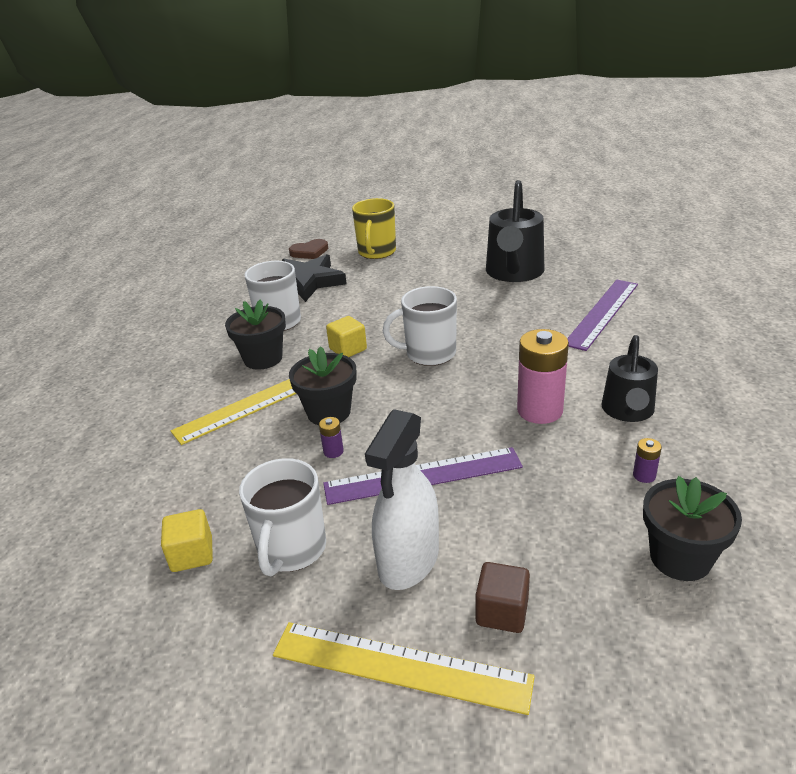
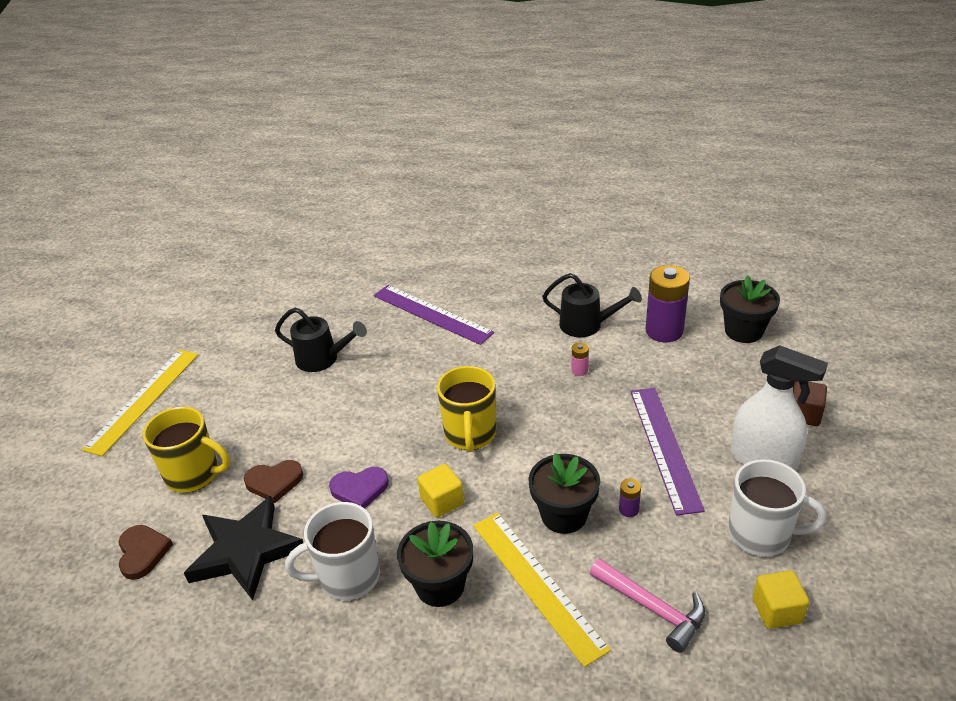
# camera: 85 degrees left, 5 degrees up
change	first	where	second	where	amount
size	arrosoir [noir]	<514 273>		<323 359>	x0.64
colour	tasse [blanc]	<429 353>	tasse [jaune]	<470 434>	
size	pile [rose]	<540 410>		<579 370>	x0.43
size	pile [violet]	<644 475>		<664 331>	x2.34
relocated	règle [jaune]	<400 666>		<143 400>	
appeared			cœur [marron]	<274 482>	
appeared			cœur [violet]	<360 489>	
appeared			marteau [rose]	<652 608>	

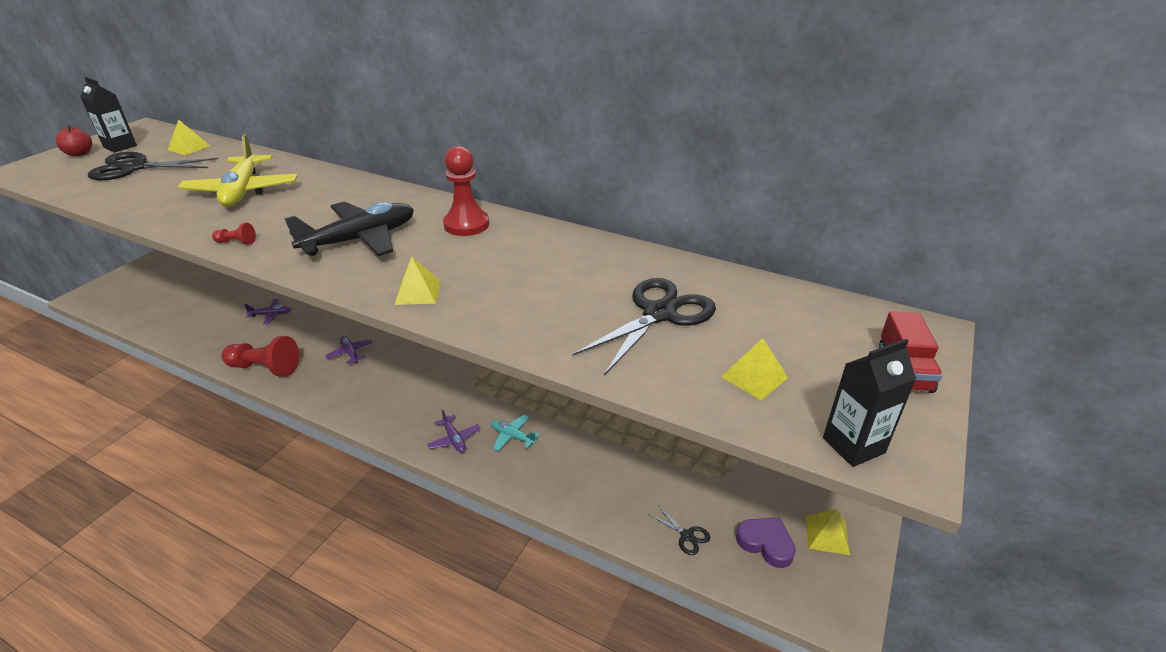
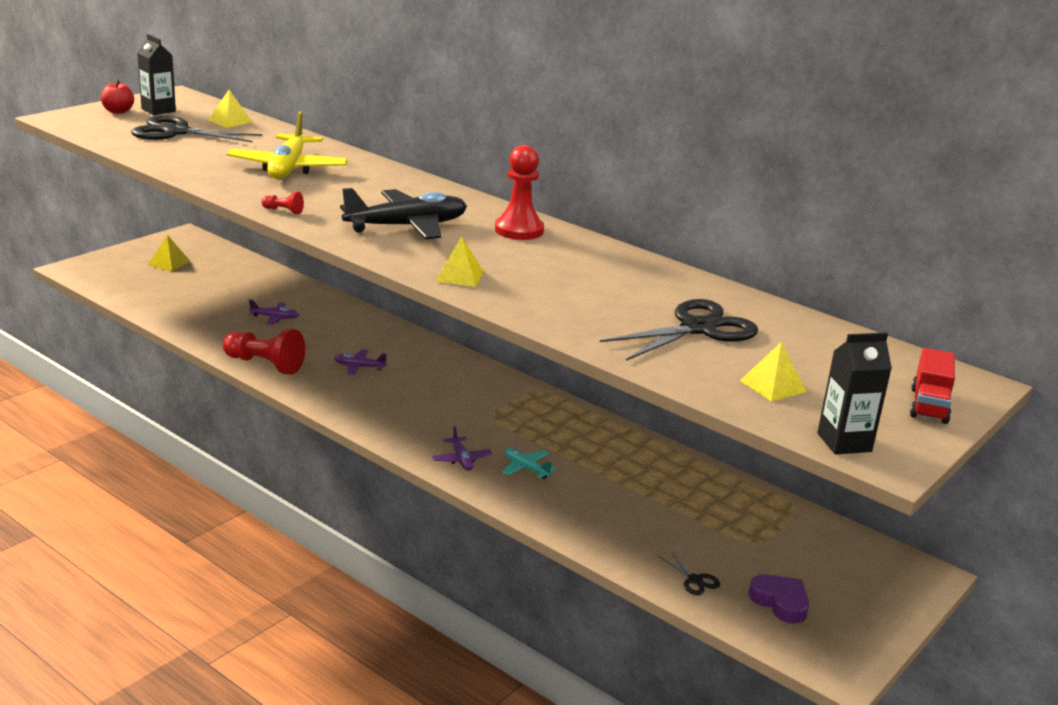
# camera: 10 degrees right, 10 degrees down
change	first	where	second	where	amount
spun	avion [violet]	<350 353>		<359 367>	60 degrees counterclockwise
relocated	pyramide [jaune]	<827 535>		<169 263>	

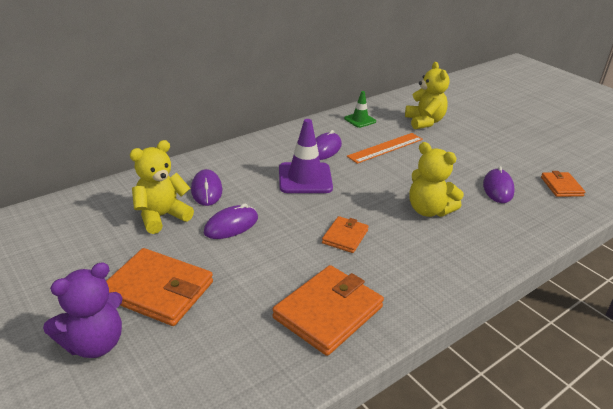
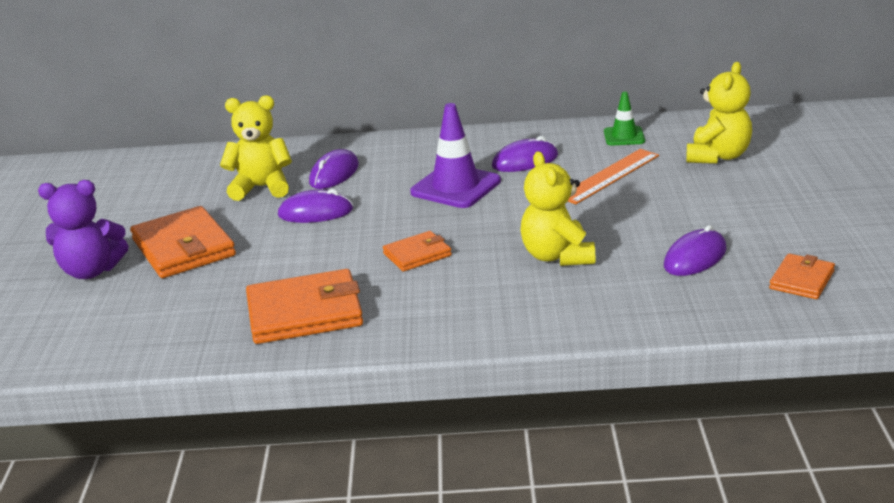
# camera: 40 degrees right, 5 degrees down
change	first	where	second	where	amount
spun	règle [orange]	<385 148>		<609 176>	45 degrees counterclockwise

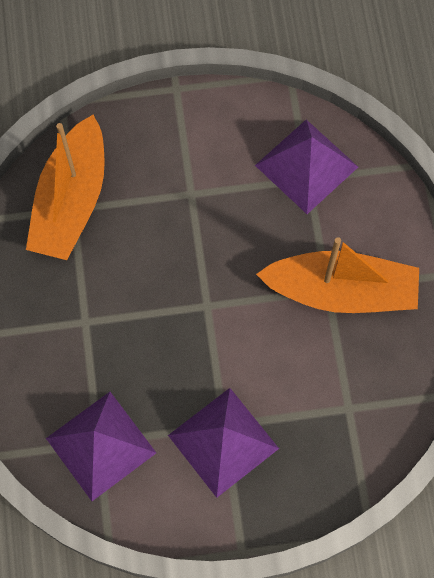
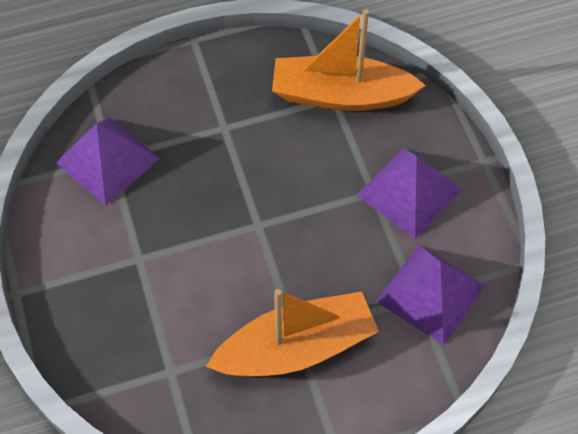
# camera: 80 degrees right, 10 degrees down
change	first	where	second	where	amount
spun	bateau [orange]	<341 291>		<296 347>	105 degrees counterclockwise
relocated	pyramide [violet]	<223 441>		<409 192>	

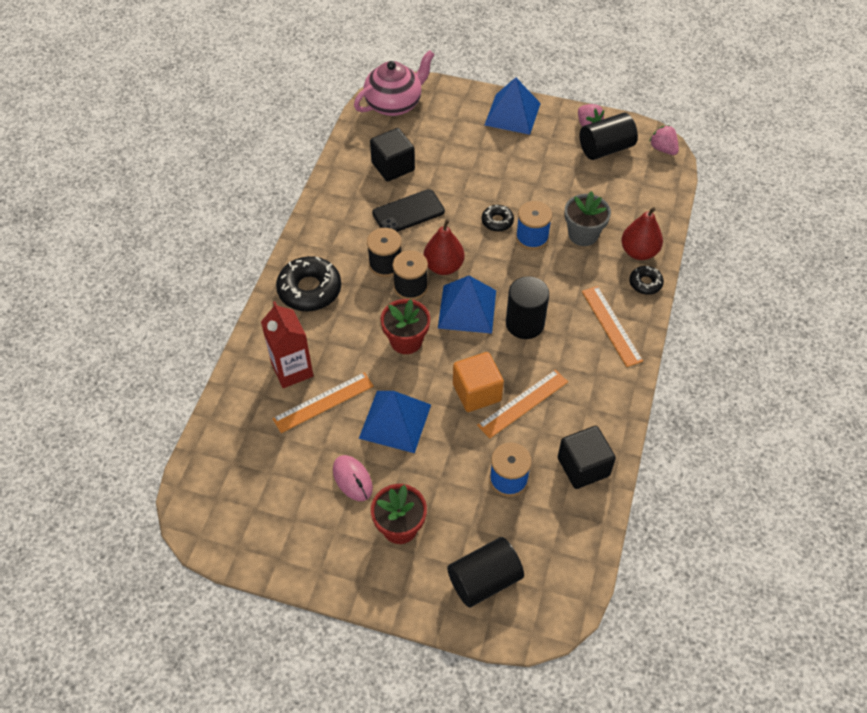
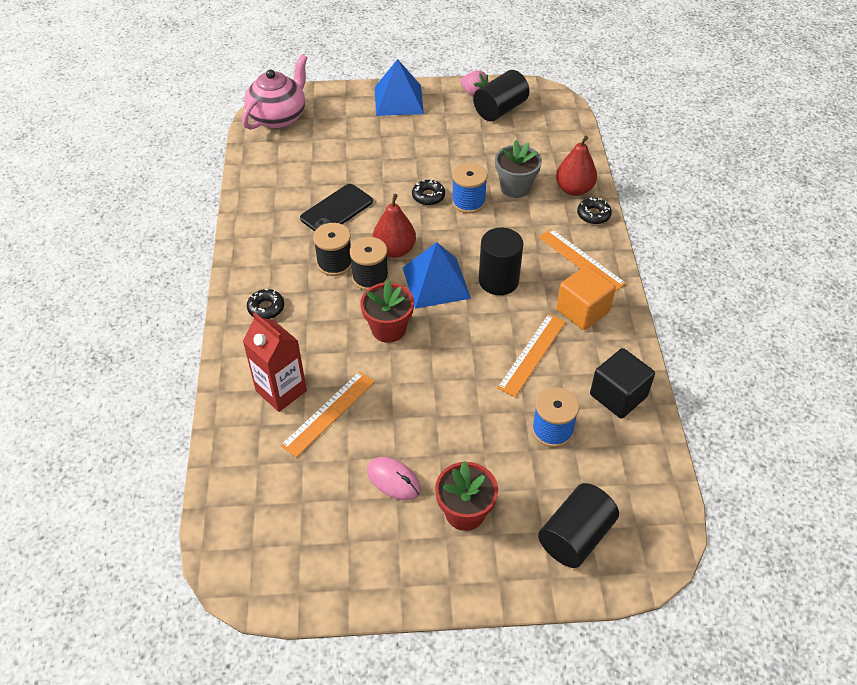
# camera: 20 degrees left, 5 degrees down
change	first	where	second	where	amount
missing	fraise [rose]	<663 149>			
missing	cube [noir]	<393 166>			
size	beignet [noir]	<309 290>		<266 308>	x0.53
relocated	cube [orange]	<477 392>		<582 311>	
missing	pyramide [bleu]	<395 421>			

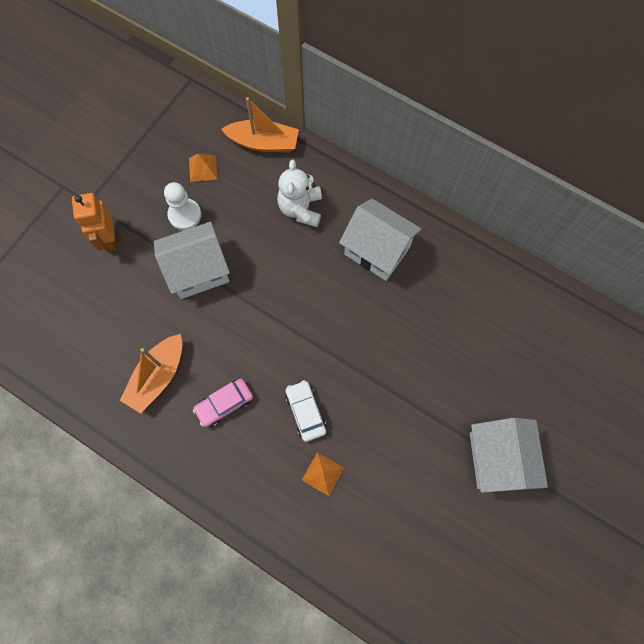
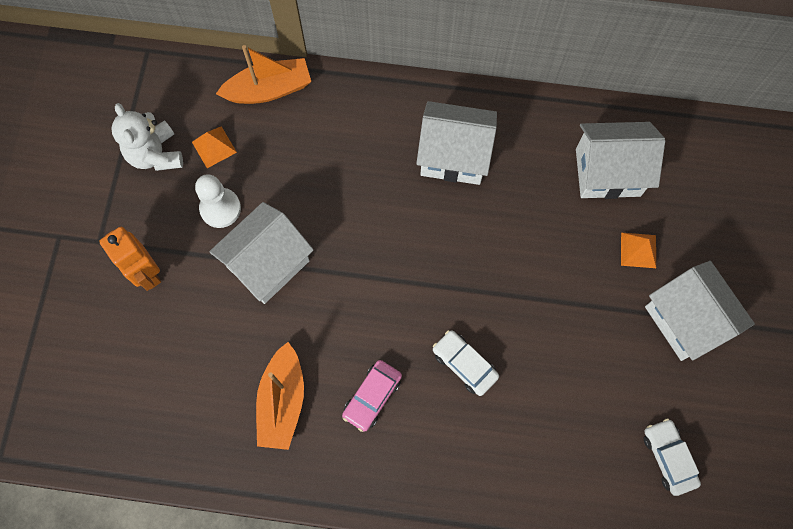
# camera: 25 degrees left, 0 degrees up
change	first	where	second	where	amount
relocated	ours en peluche [blanc]	<301 209>		<155 154>	
relocated	pyramide [orange]	<323 474>		<638 250>	
appeared			maison [blanc]	<608 172>	
appeared			voiture [blanc]	<668 457>	

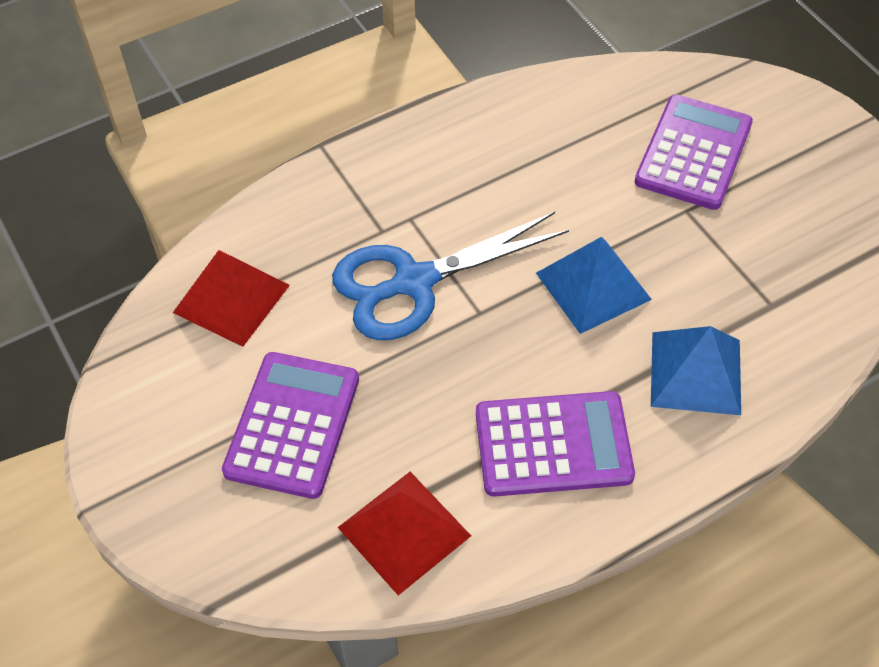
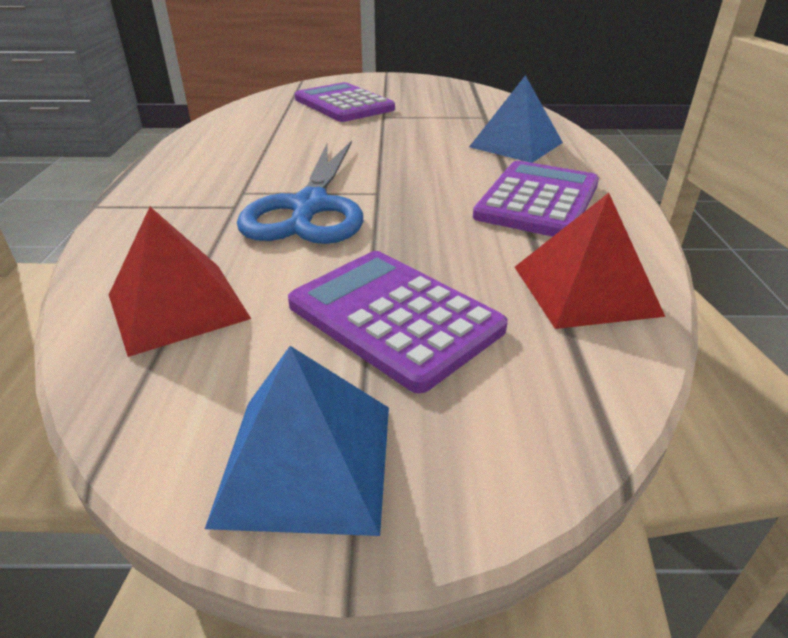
# camera: 60 degrees left, 20 degrees down
change	first	where	second	where	amount
relocated	pyramide [bleu]	<593 286>		<306 462>	

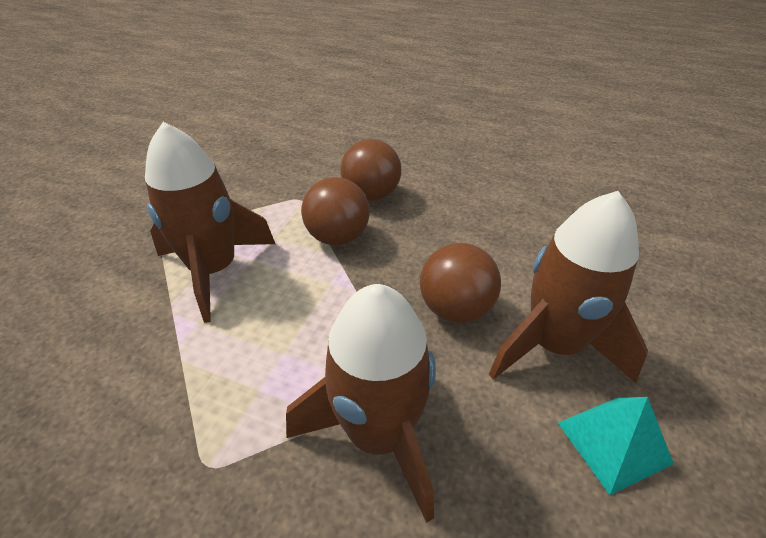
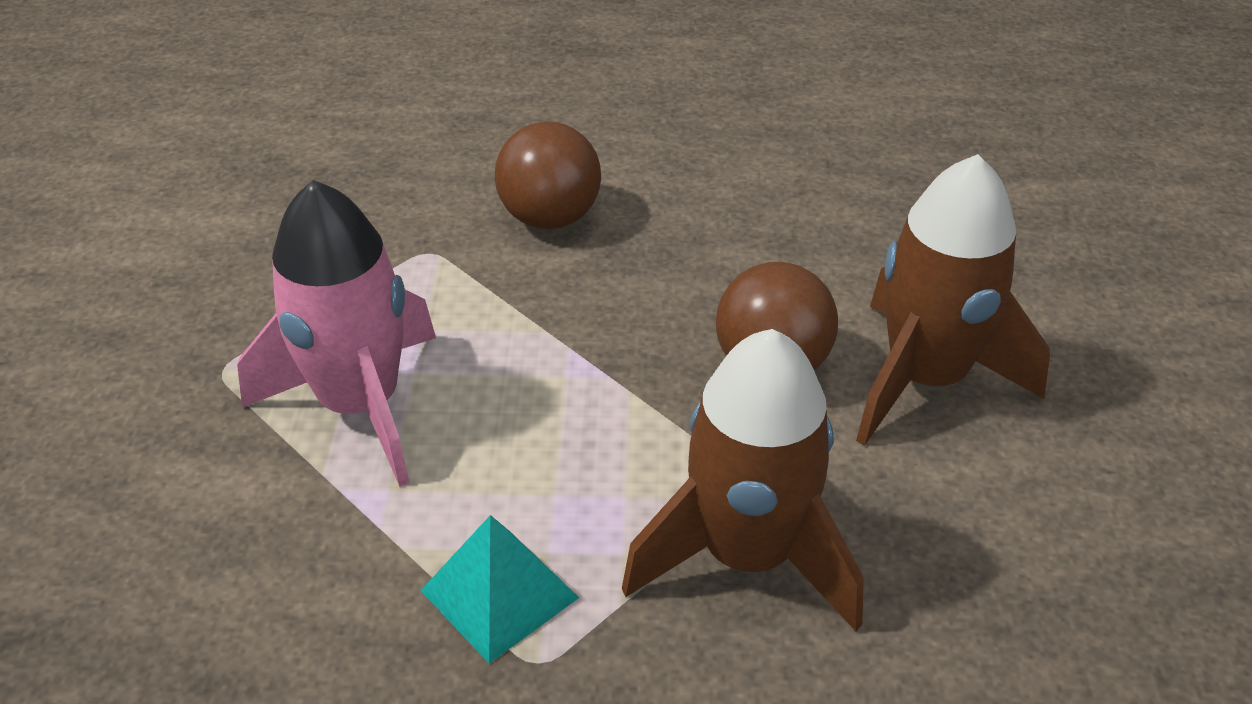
# camera: 20 degrees left, 0 degrees up
change	first	where	second	where	amount
colour	fusée [marron]	<214 270>	fusée [rose]	<360 405>	
missing	balle [marron]	<337 237>			
relocated	pyramide [turquoise]	<613 442>		<499 594>	

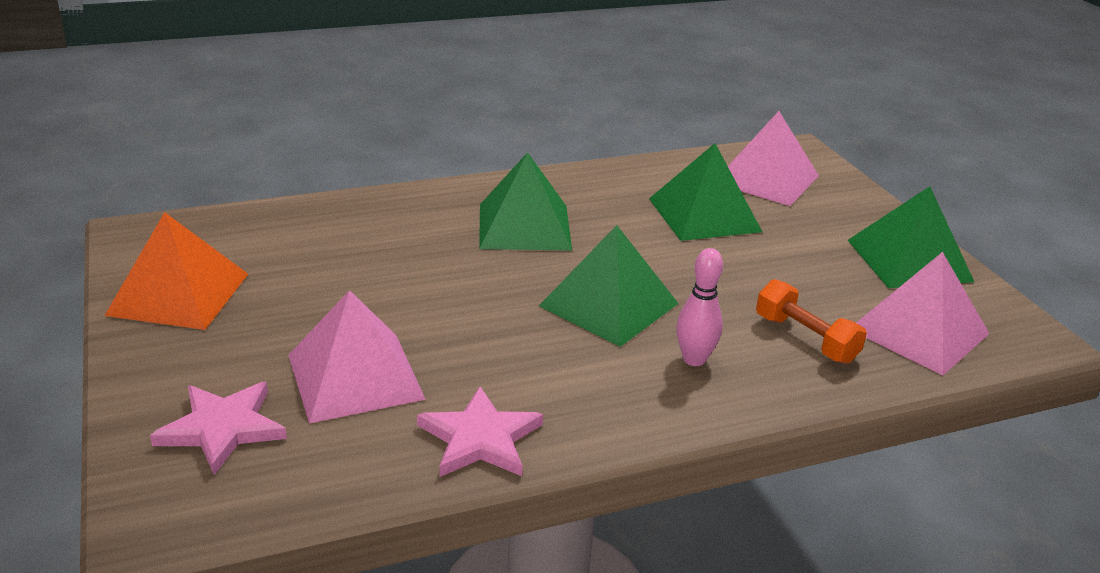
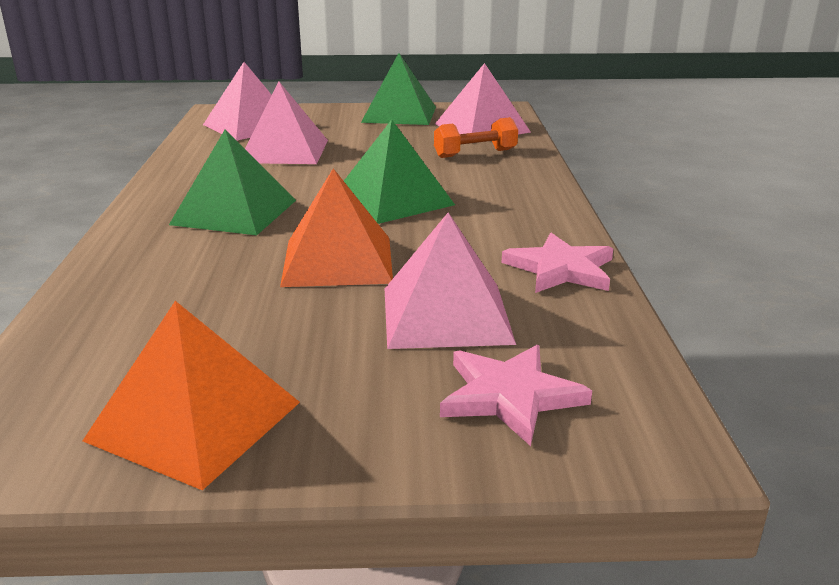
# camera: 70 degrees left, 5 degrees down
change	first	where	second	where	amount
colour	pyramide [vert]	<704 215>	pyramide [rose]	<284 151>	
missing	quille [rose]	<694 359>			
appeared			pyramide [orange]	<338 260>	

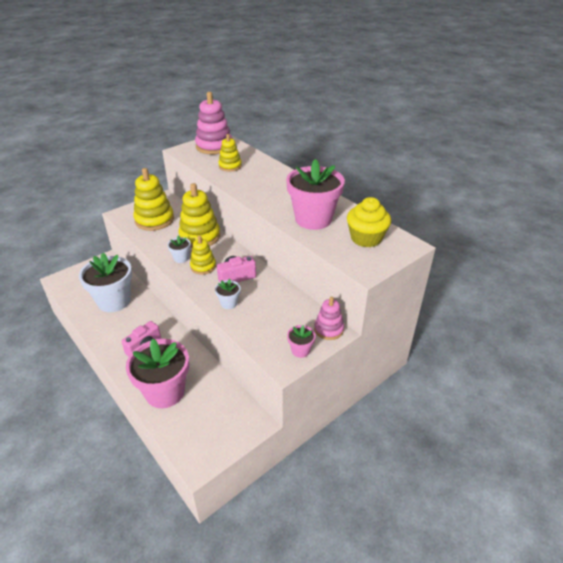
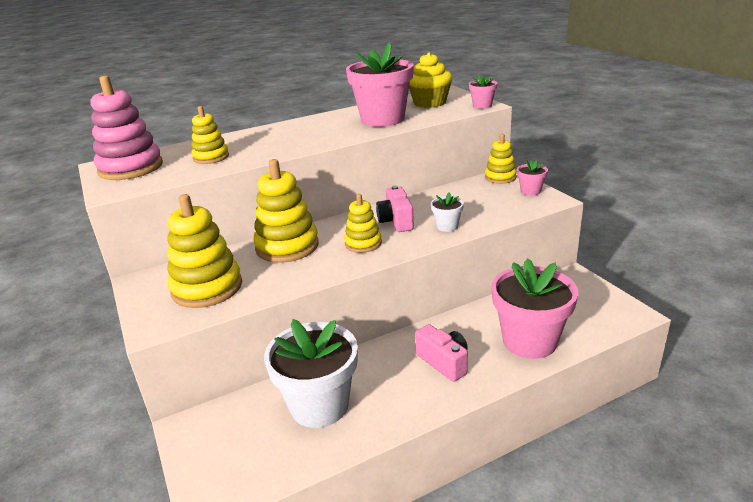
# camera: 75 degrees left, 10 degrees down
change	first	where	second	where	amount
missing	pot de fleurs [blanc]	<181 258>			
colour	jouet à empiler [rose]	<328 329>	jouet à empiler [jaune]	<500 177>	
appeared			pot de fleurs [rose]	<482 105>	

